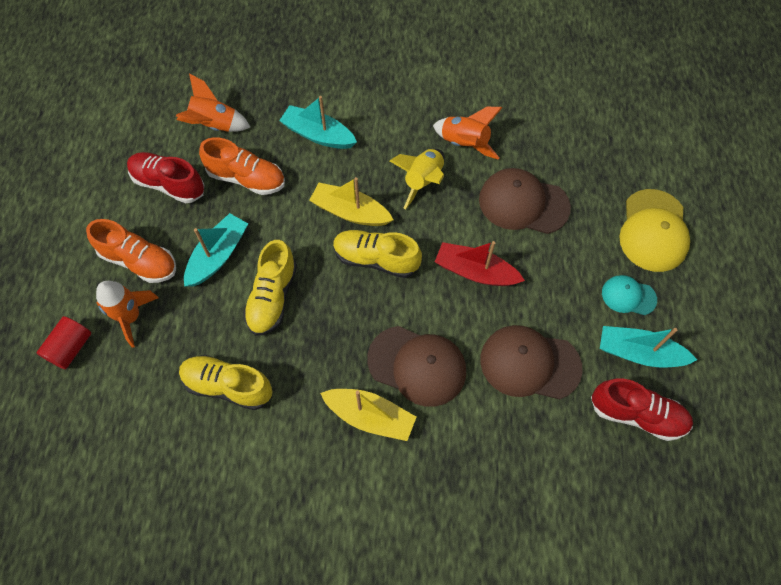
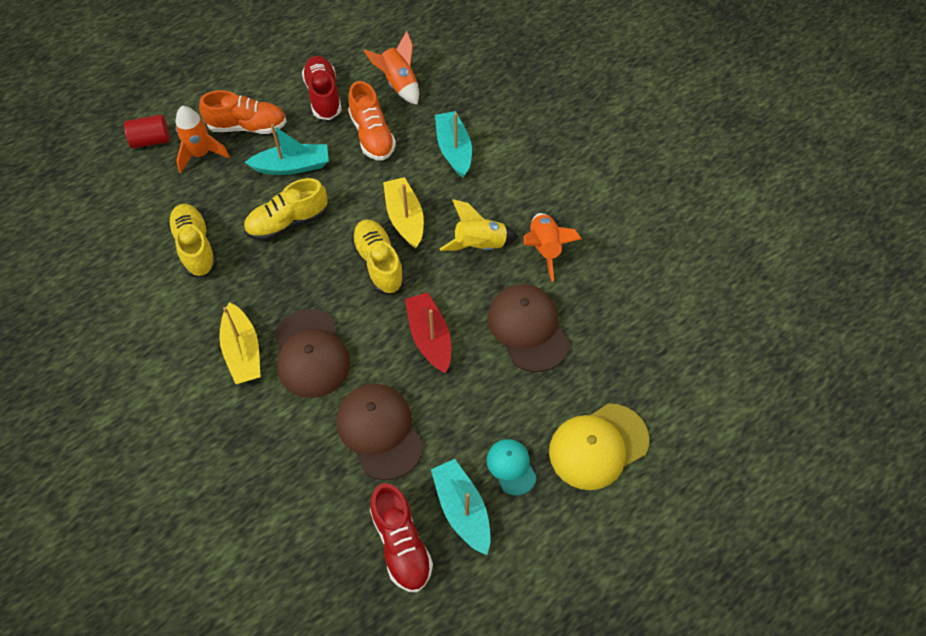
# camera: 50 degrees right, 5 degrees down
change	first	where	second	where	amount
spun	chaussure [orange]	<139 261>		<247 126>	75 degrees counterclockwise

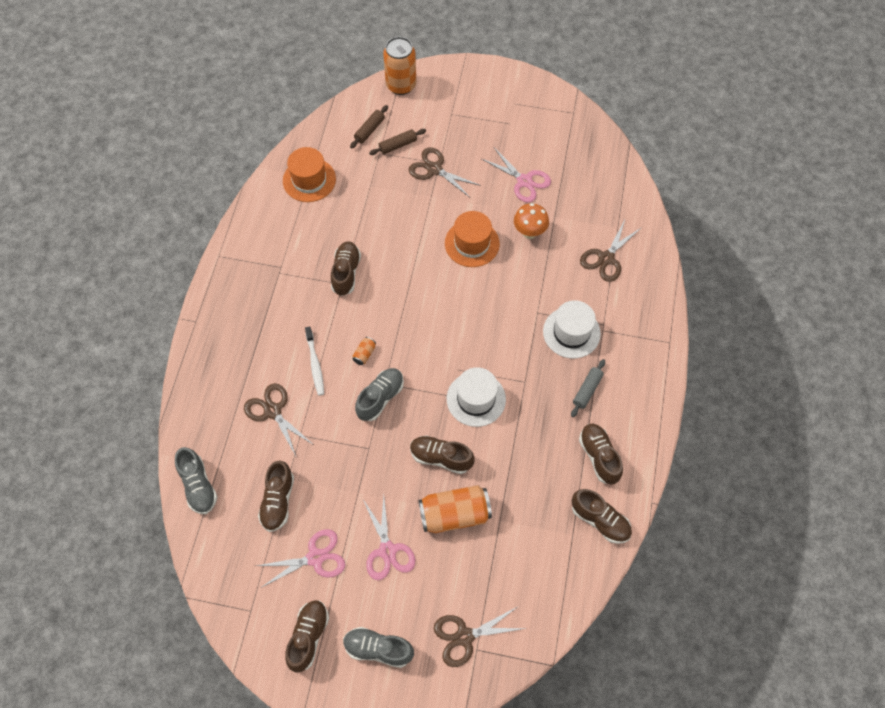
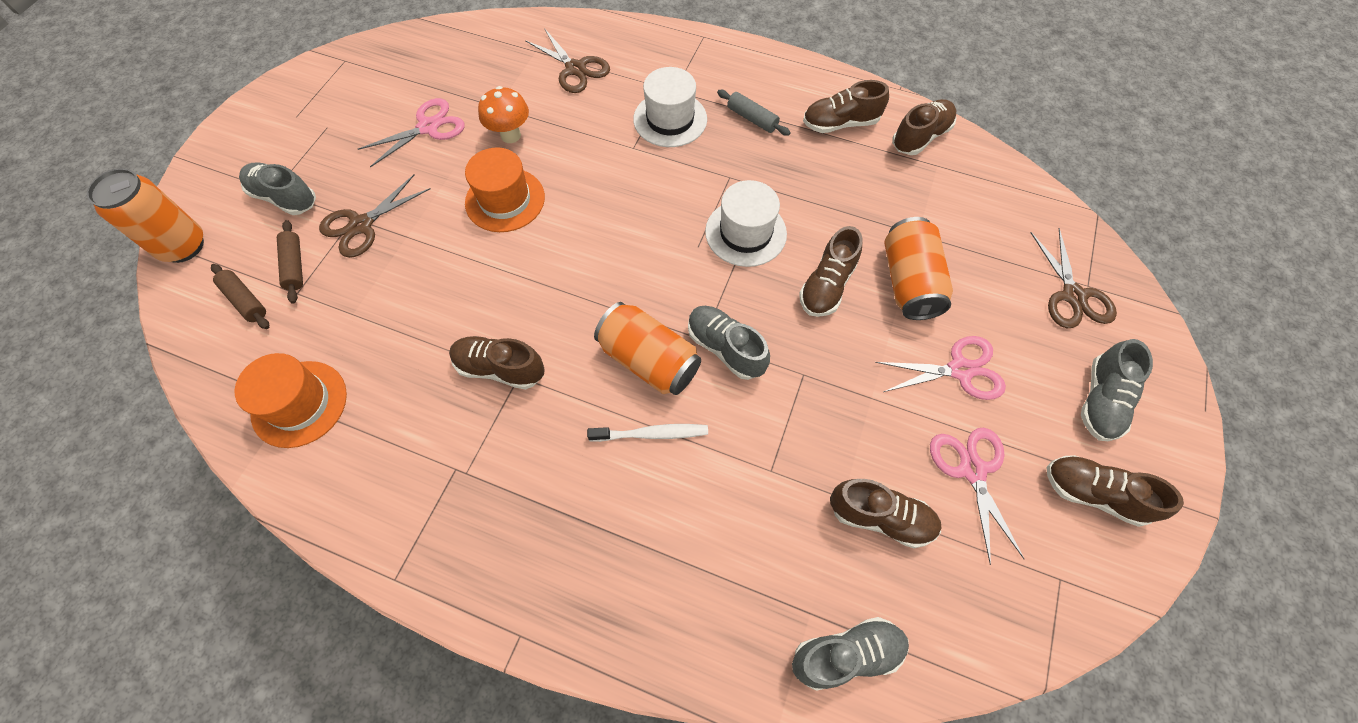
# camera: 80 degrees left, 0 degrees up
change	first	where	second	where	amount
size	canette [orange]	<364 354>		<649 360>	x2.37
missing	ciseaux [marron]	<273 411>			
appeared			chaussure [gris]	<284 197>	

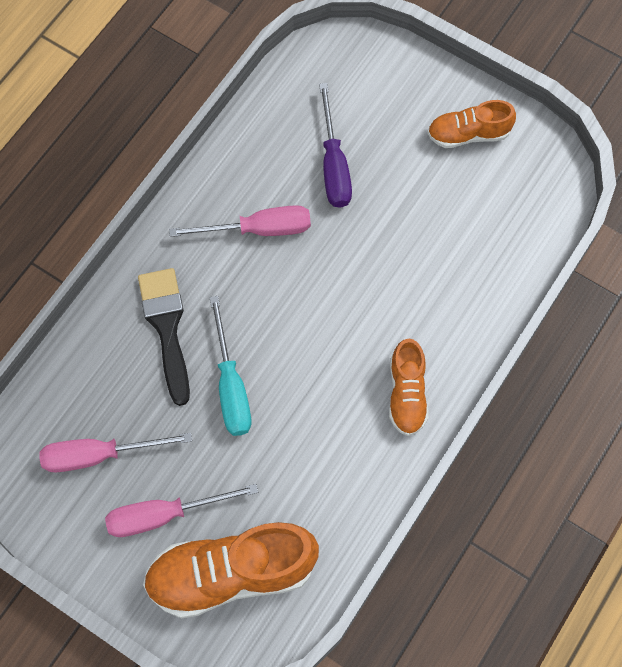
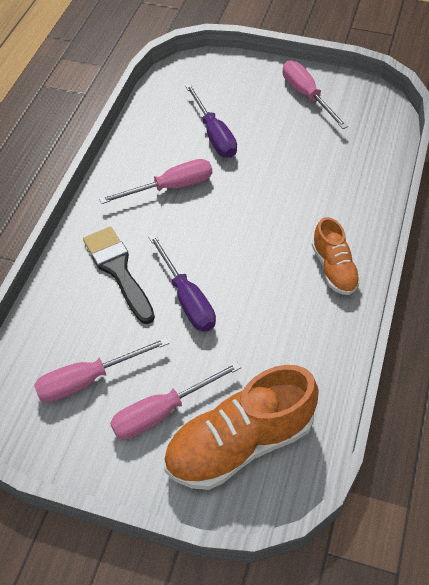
# camera: 15 degrees left, 15 degrees down
change	first	where	second	where	amount
exchanged	chaussure [orange]	<468 134>	tournevis [rose]	<307 96>	
colour	tournevis [turquoise]	<231 386>	tournevis [violet]	<187 298>	

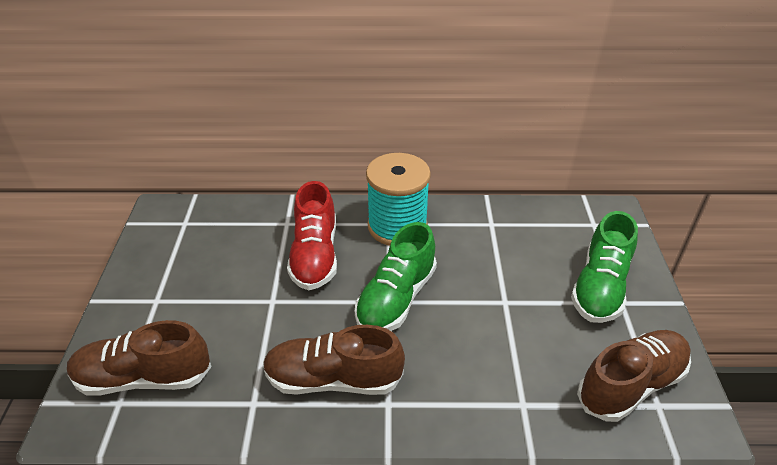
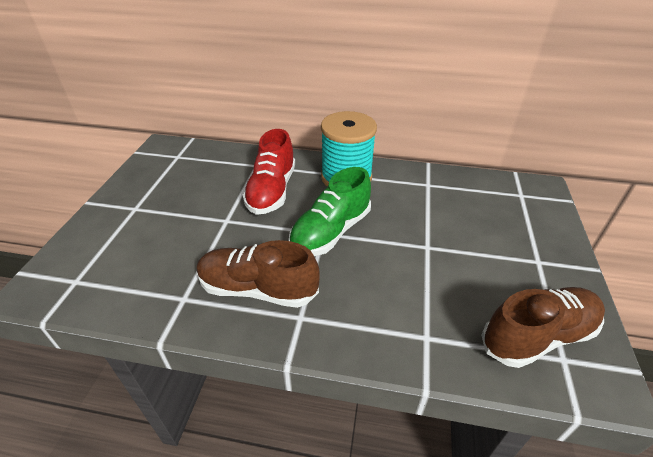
# camera: 10 degrees right, 0 degrees up
change	first	where	second	where	amount
missing	chaussure [vert]	<600 287>			
missing	chaussure [marron]	<144 377>			

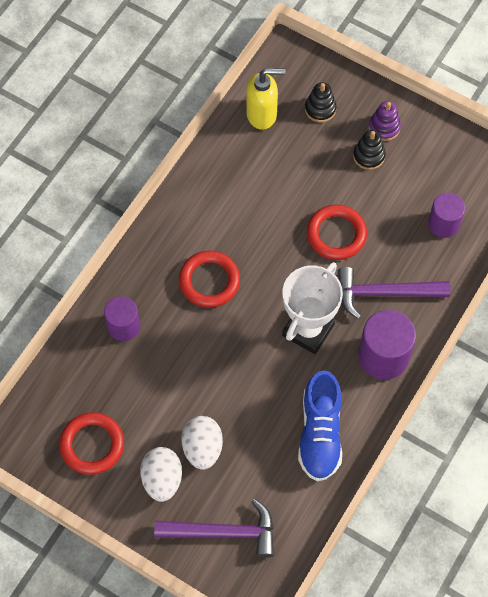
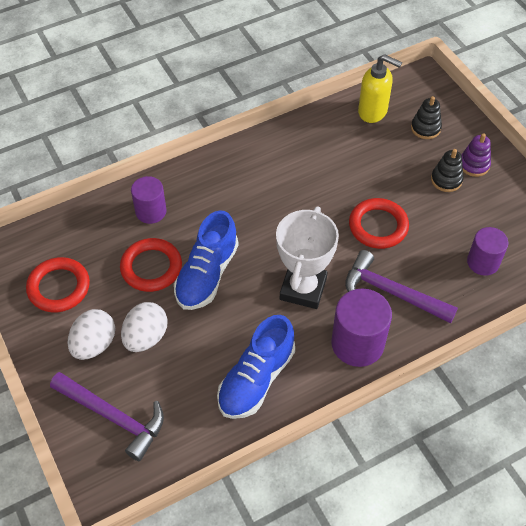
# camera: 30 degrees right, 10 degrees down
change	first	where	second	where	amount
relocated	anneau [rouge]	<209 281>		<151 267>	
spun	trophée [blanc]	<308 330>		<303 289>	45 degrees counterclockwise
appeared			chaussure [bleu]	<207 275>	

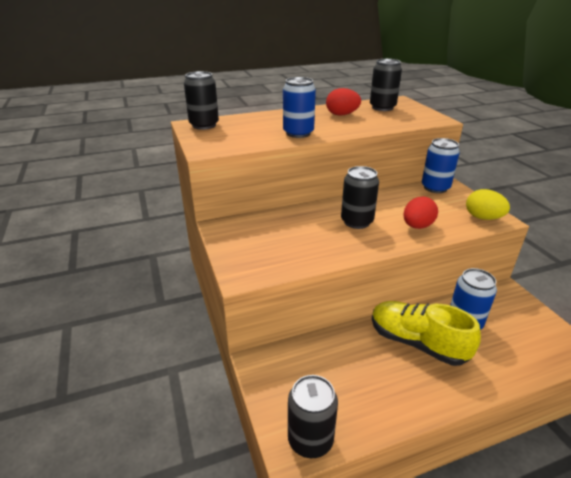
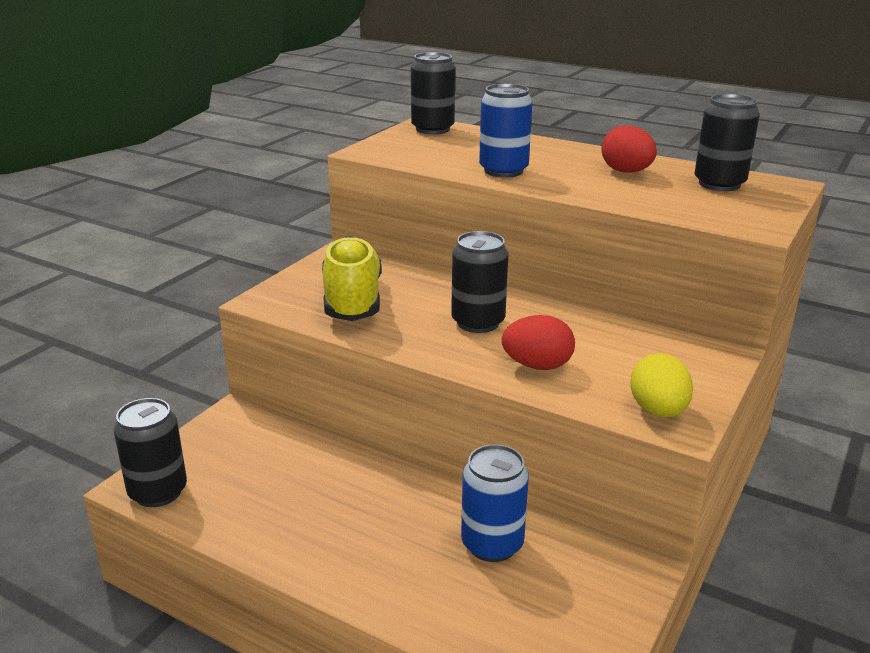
# camera: 50 degrees right, 5 degrees down
change	first	where	second	where	amount
missing	canette [bleu]	<435 188>			
relocated	chaussure [jaune]	<417 343>		<352 300>	

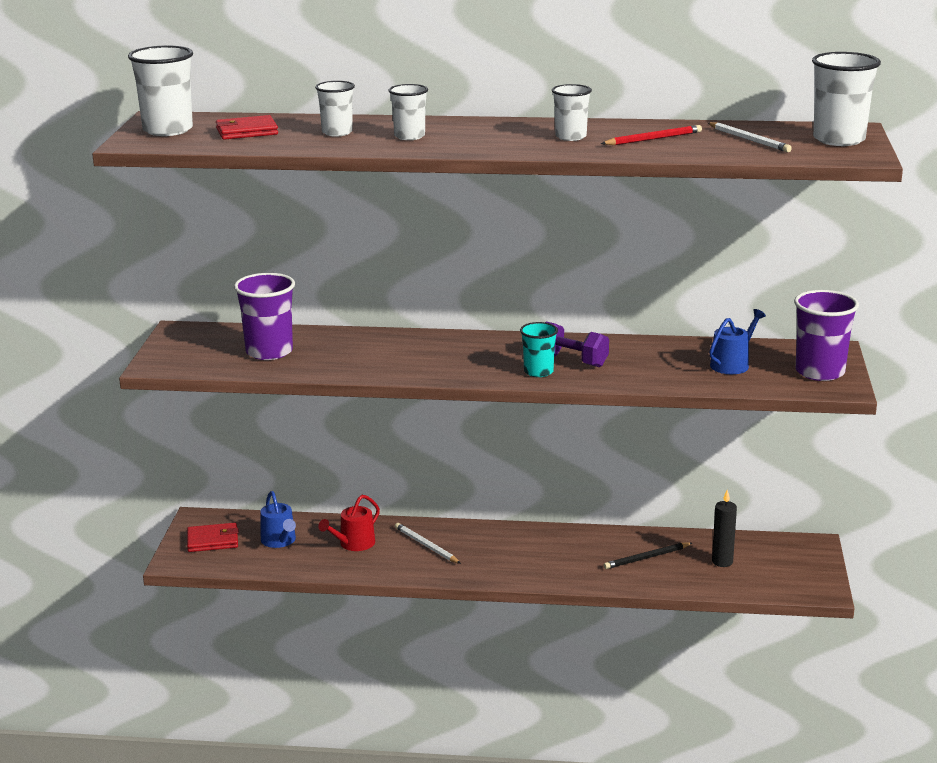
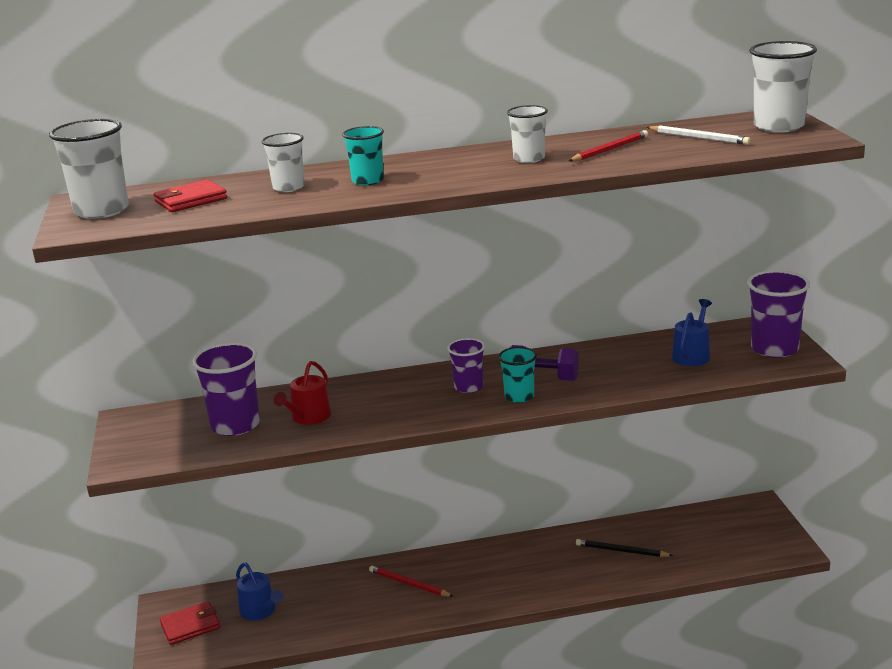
# camera: 15 degrees left, 0 degrees up
change	first	where	second	where	amount
colour	gobelet [blanc]	<409 136>	gobelet [turquoise]	<367 181>	
missing	bougie [noir]	<722 562>			
relocated	arrosoir [rouge]	<353 544>		<308 417>	
colour	crayon [blanc]	<426 546>	crayon [rouge]	<409 584>	
spun	crayon [noir]	<646 558>		<621 551>	60 degrees clockwise
appeared			gobelet [violet]	<468 387>	

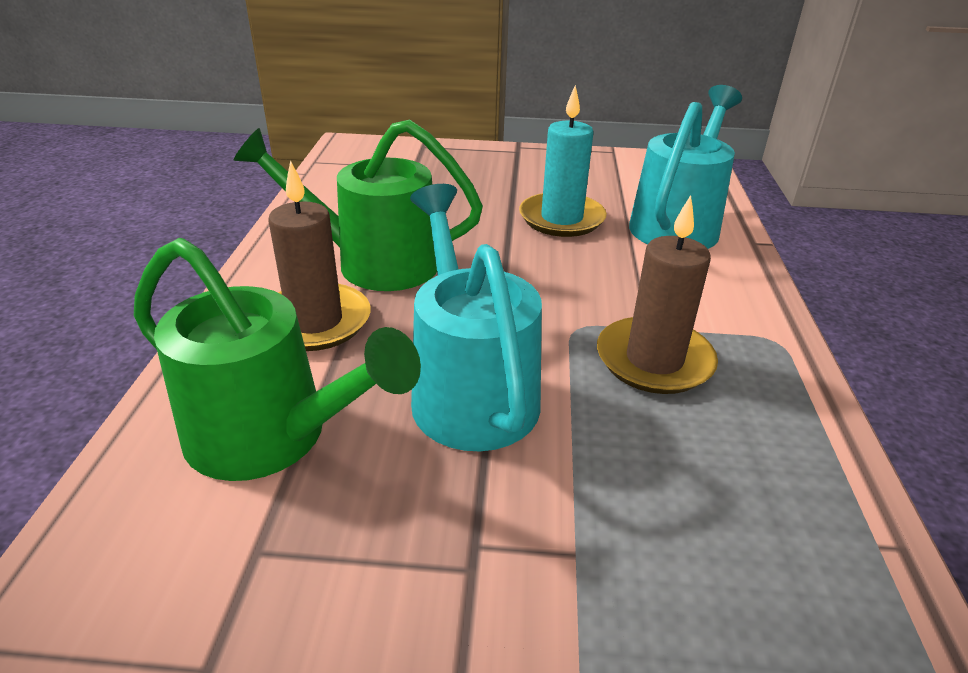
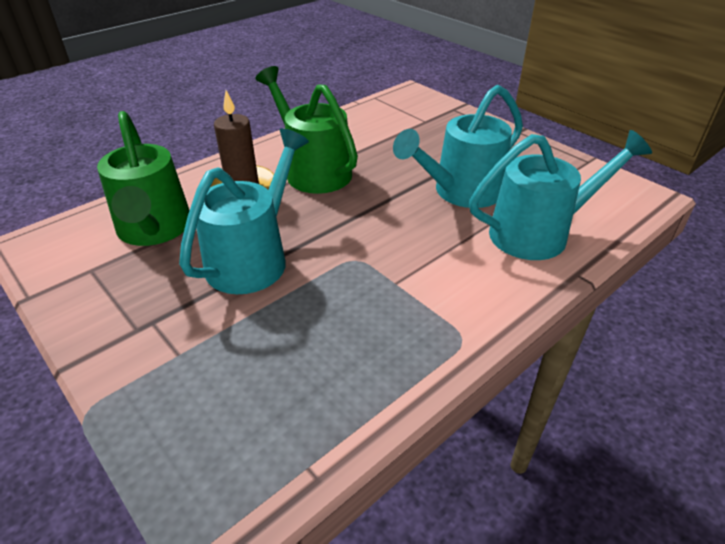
# camera: 45 degrees right, 5 degrees up
change	first	where	second	where	amount
exchanged	bougie [turquoise]	<561 219>	arrosoir [turquoise]	<460 192>	
missing	bougie [marron]	<654 360>			

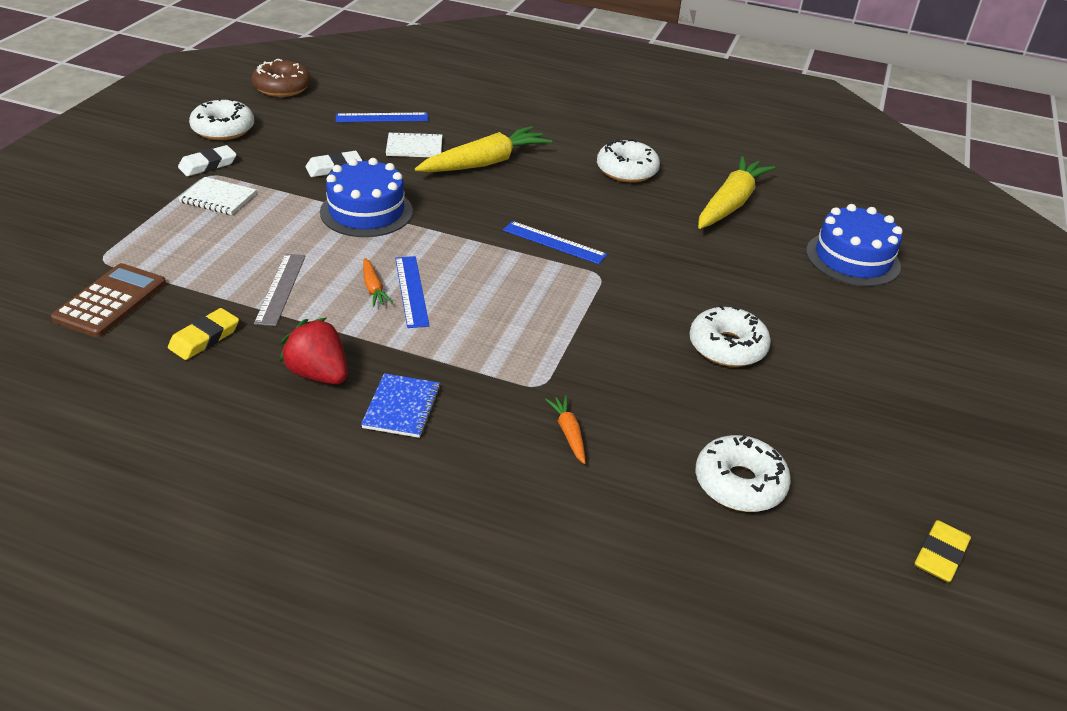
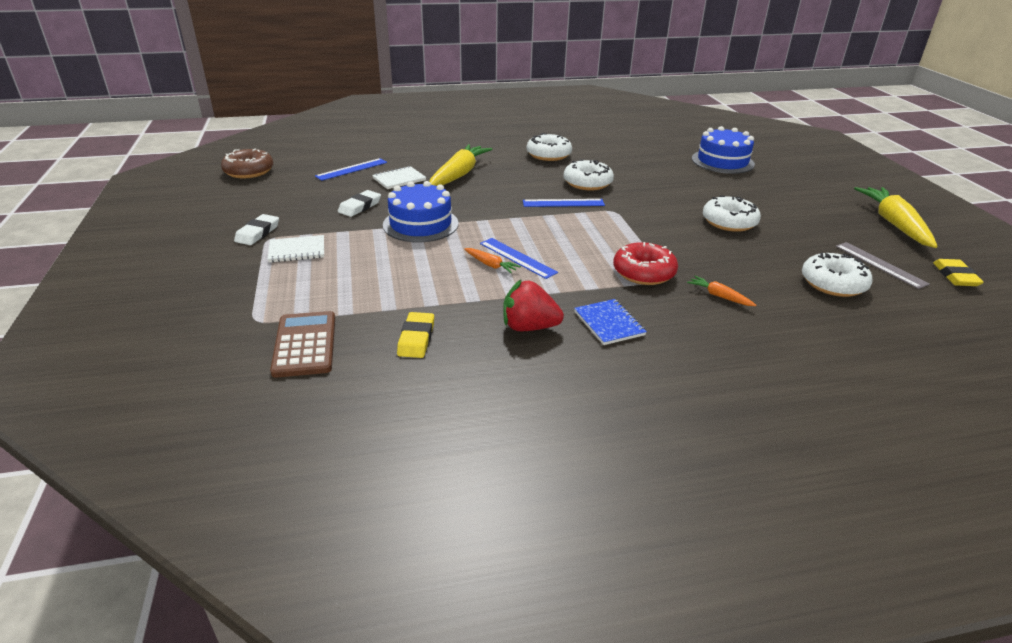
# camera: 30 degrees left, 5 degrees down
change	first	where	second	where	amount
relocated	beignet [blanc]	<223 129>		<587 183>	
relocated	carotte [jaune]	<730 204>		<894 224>	
relocated	règle [gris]	<281 288>		<880 264>	
appeared			beignet [rouge]	<643 272>	

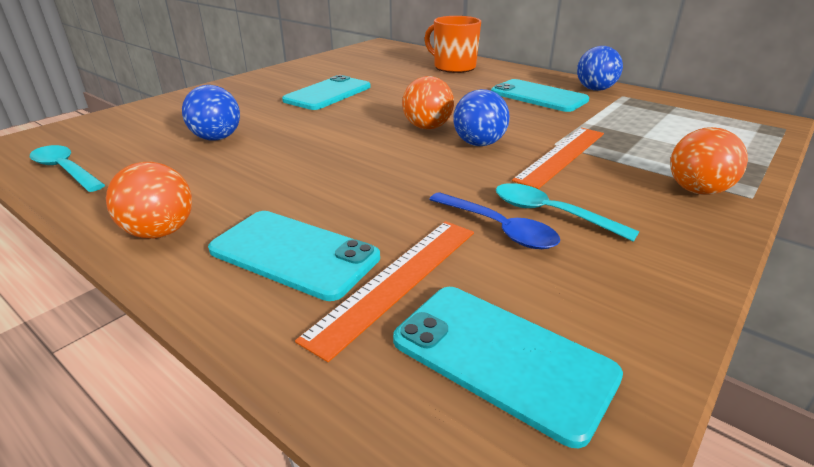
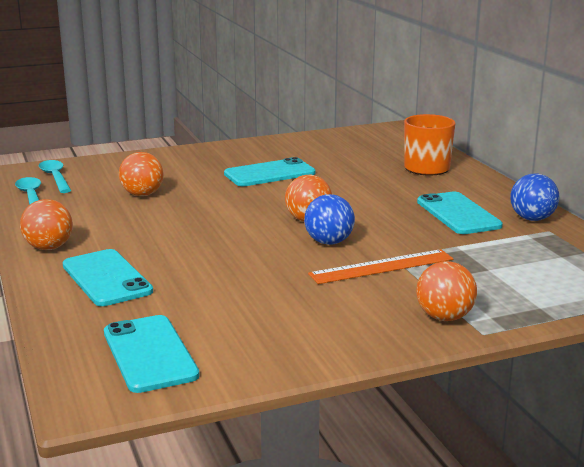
# camera: 30 degrees right, 10 degrees down
change	first	where	second	where	amount
colour	balle [bleu]	<217 138>	balle [orange]	<142 194>	
relocated	cuillère [turquoise]	<551 213>		<55 177>	
missing	cuillère [bleu]	<498 229>			
missing	règle [orange]	<396 280>			

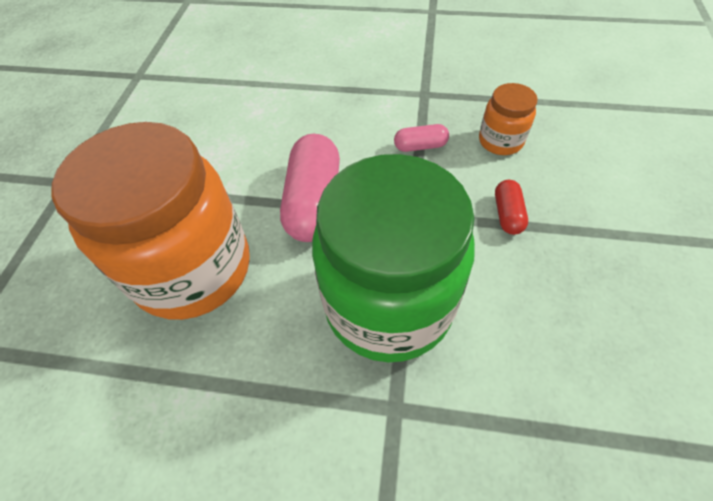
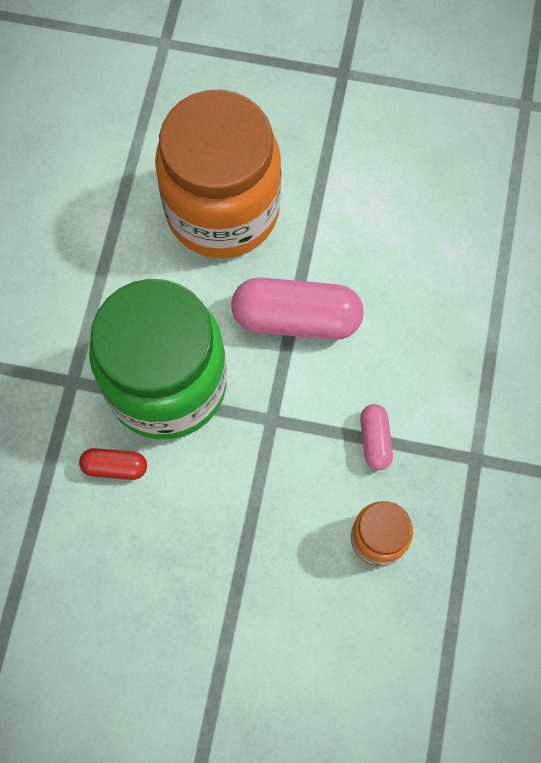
# camera: 90 degrees right, 15 degrees up
change	first	where	second	where	amount
relocated	gélule [rouge]	<507 214>		<115 467>	

